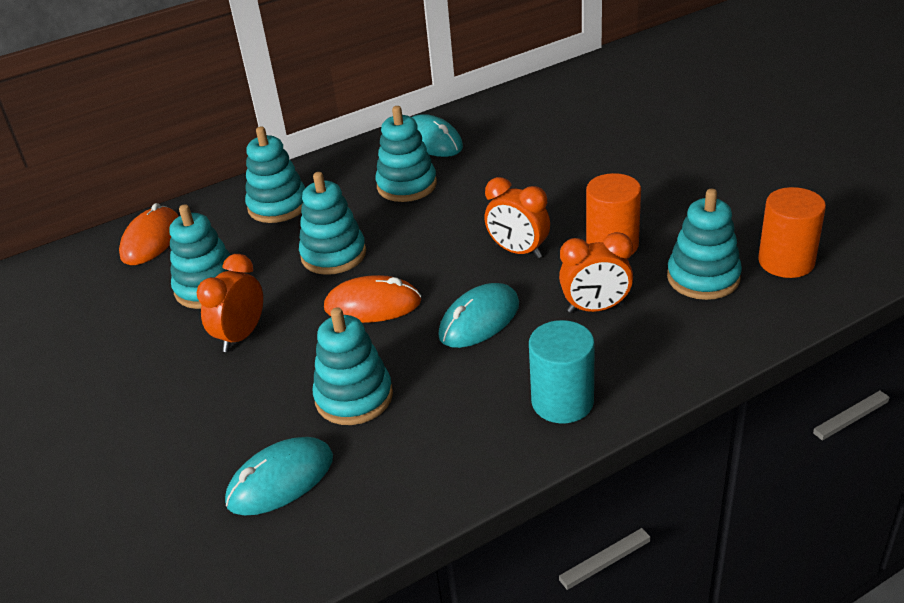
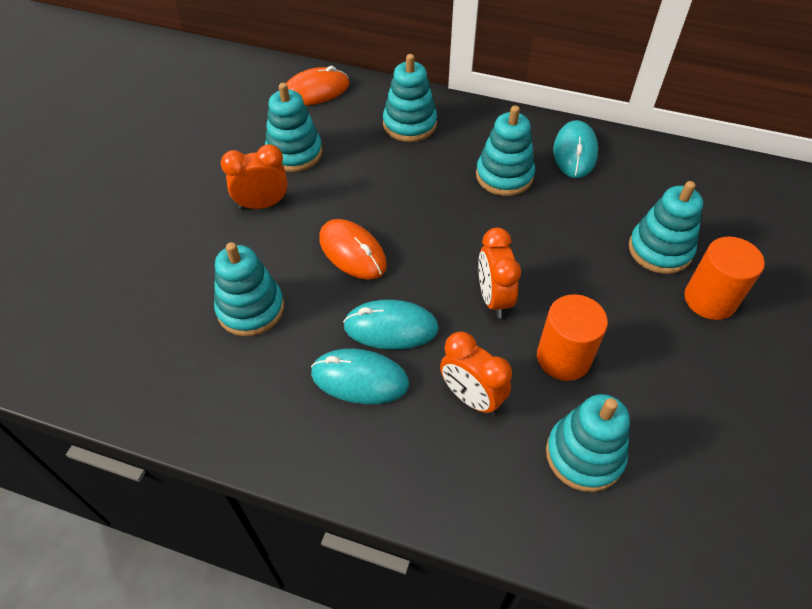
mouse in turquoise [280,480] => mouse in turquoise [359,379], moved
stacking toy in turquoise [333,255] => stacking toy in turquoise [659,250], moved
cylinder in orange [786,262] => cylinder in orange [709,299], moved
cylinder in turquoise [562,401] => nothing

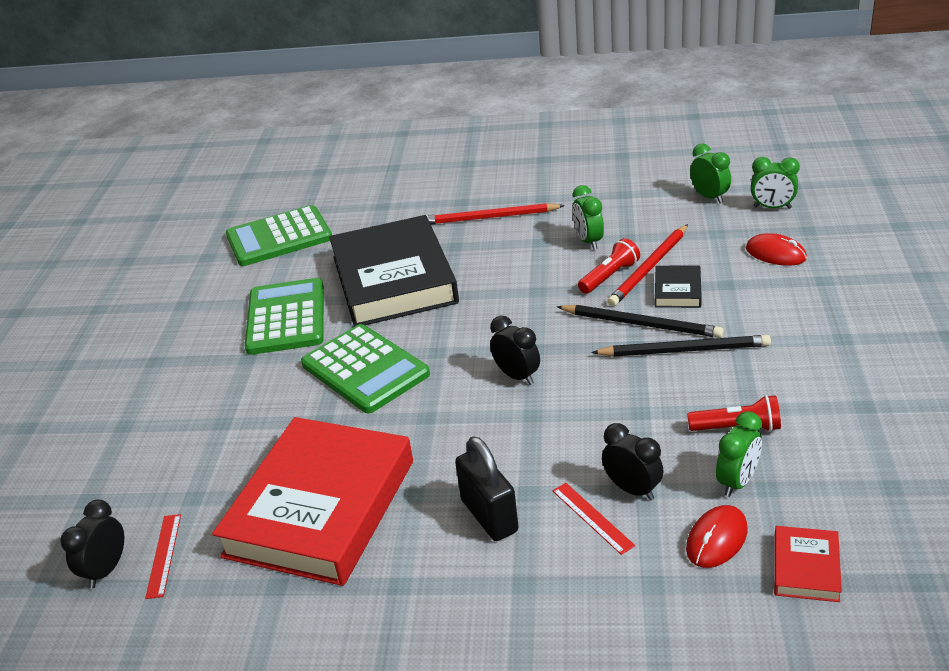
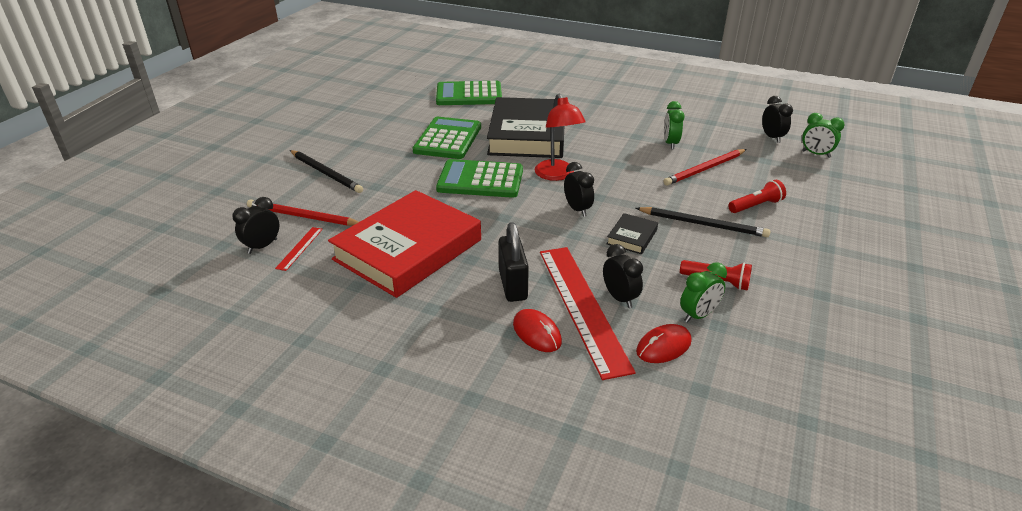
pencil in red [489,217] => pencil in red [302,216], moved
pencil in black [641,324] => pencil in black [326,173], moved
calculator in green [365,369] => calculator in green [480,180], 120 degrees clockwise
mouse in red [775,254] => mouse in red [537,333], moved
nothing => lamp in red [557,175]
ruler in red [592,518] => ruler in red [582,307], x2.41
book in black [677,291] => book in black [632,237], moved
flashlight in red [609,276] => flashlight in red [755,206], moved
clock in green [709,197] => clock in black [772,137]
book in red [806,568] => nothing

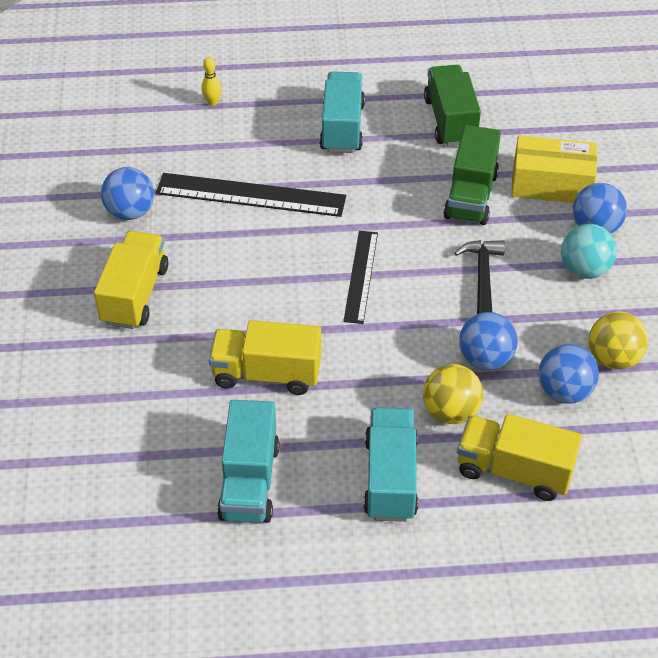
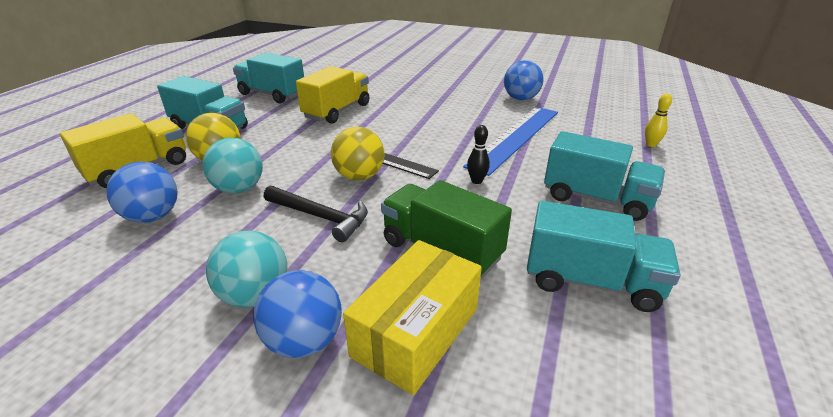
ball in blue [485,359] => ball in turquoise [239,189]
ball in yellow [613,358] => ball in yellow [359,176], moved
ruler in black [251,195] => ruler in blue [515,137]
nothing => bowling pin in black [476,181]
truck in green [450,121] => truck in turquoise [591,281]
truck in yellow [135,295] => nothing

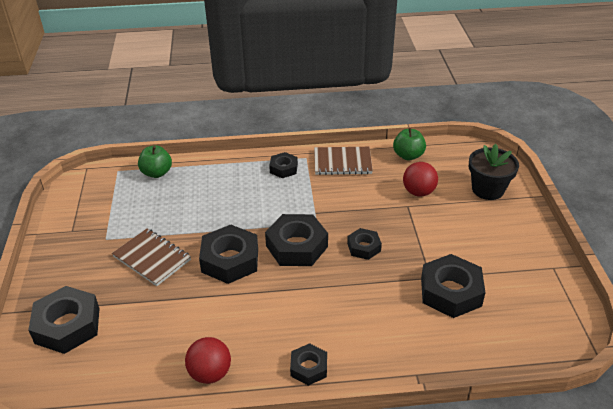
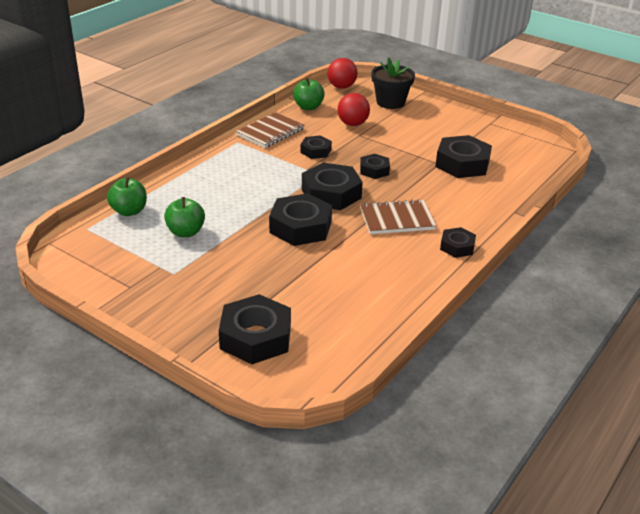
nothing => apple in green [185,232]
nut in black [283,168] => nut in black [316,151], moved
ball in red [210,373] => ball in red [341,87], moved
notebook in brown [152,258] => notebook in brown [397,219], moved

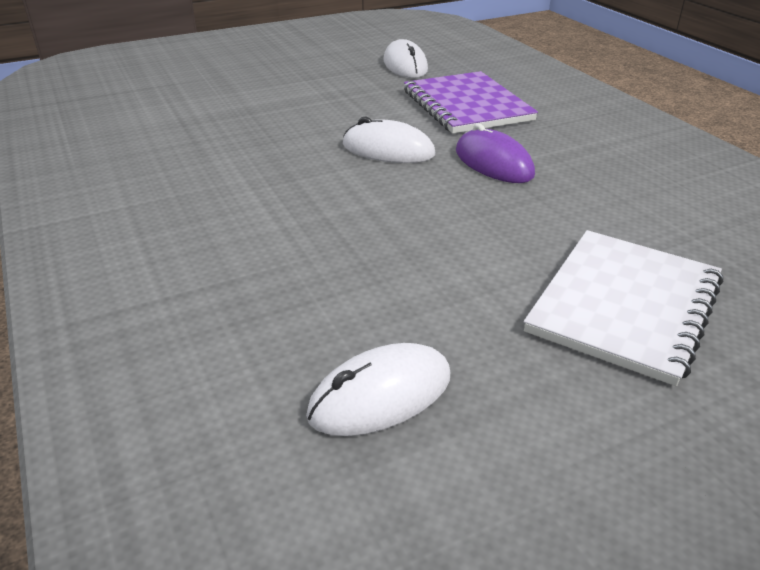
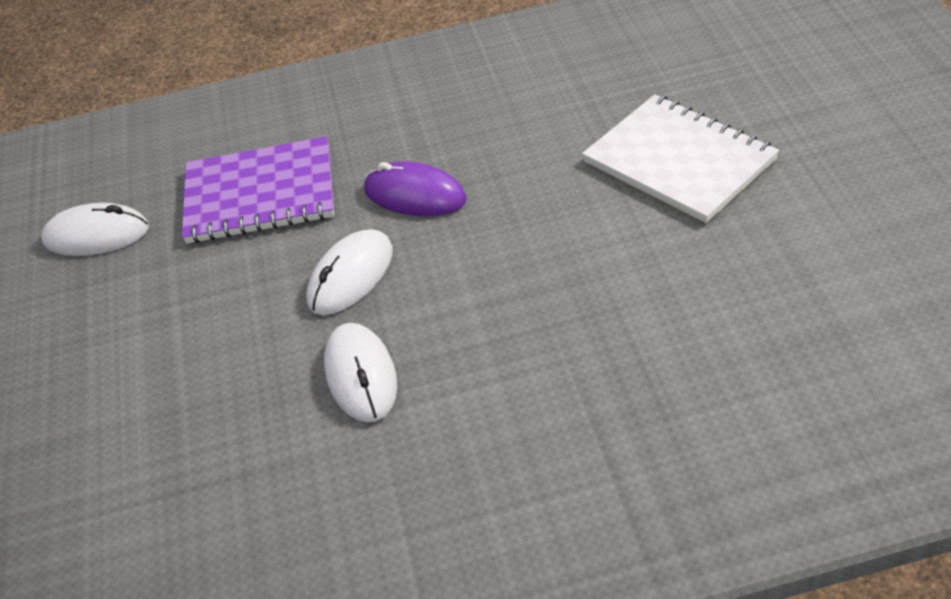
mouse in white [380,395] => mouse in white [361,375], moved
mouse in purple [493,163] => mouse in purple [415,195], 45 degrees clockwise

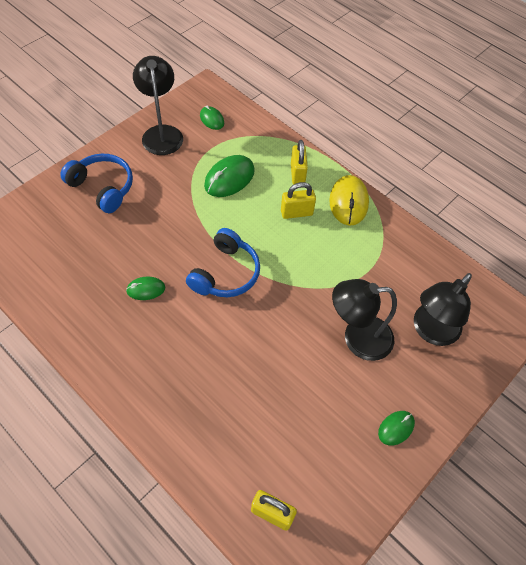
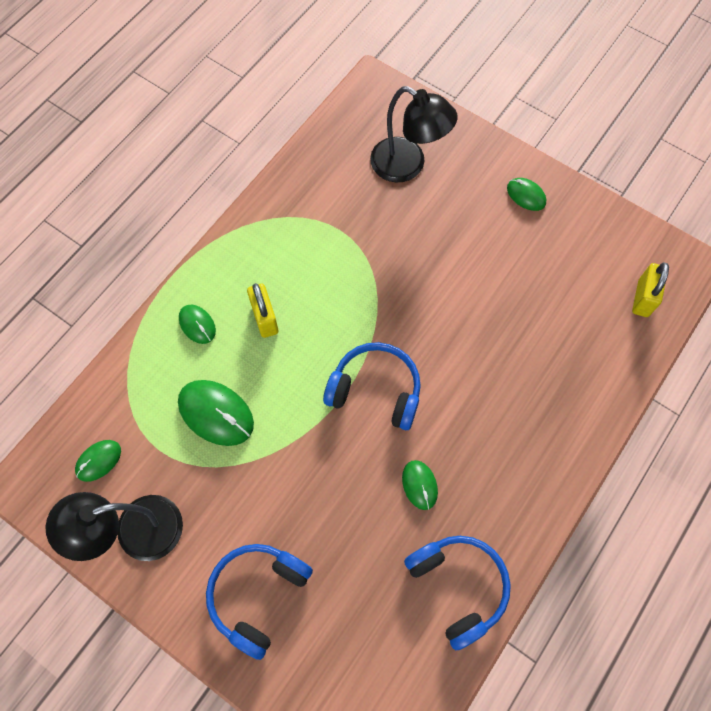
padlock in yellow [297,174] => mouse in green [197,325]
nothing => headphones in blue [458,586]
mouse in yellow [348,202] => nothing
lamp in black [357,338] => nothing

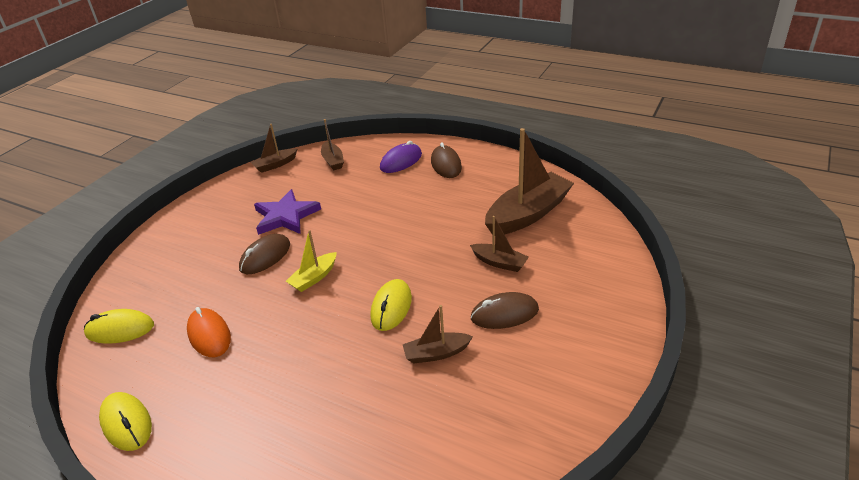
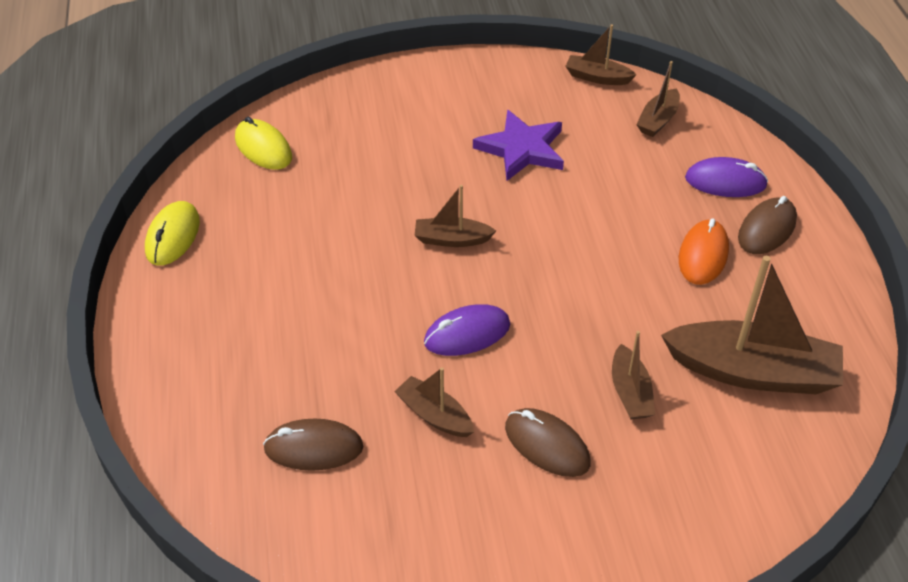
mouse in brown [265,257] => mouse in brown [313,448], moved
boat in yellow [314,278] => boat in brown [452,239]
mouse in yellow [391,307] => mouse in purple [467,334]
mouse in orange [209,335] => mouse in orange [703,255], moved

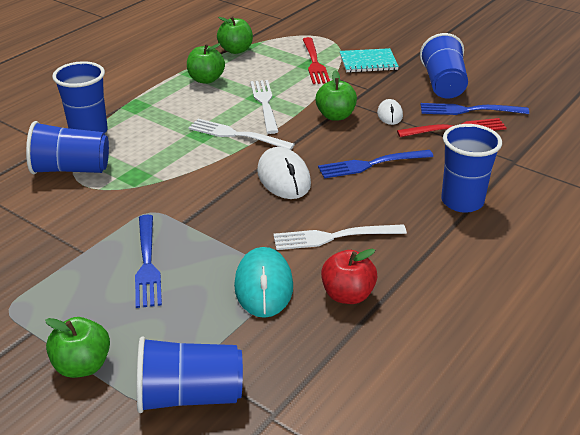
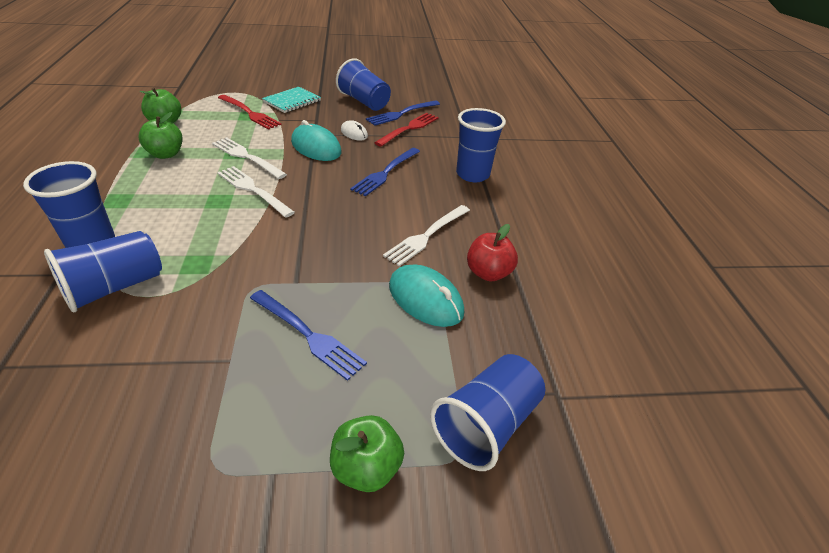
fork in white [237,135] => fork in white [253,190], 60 degrees clockwise
apple in green [335,116] => mouse in turquoise [316,147]
mouse in white [283,177] => nothing

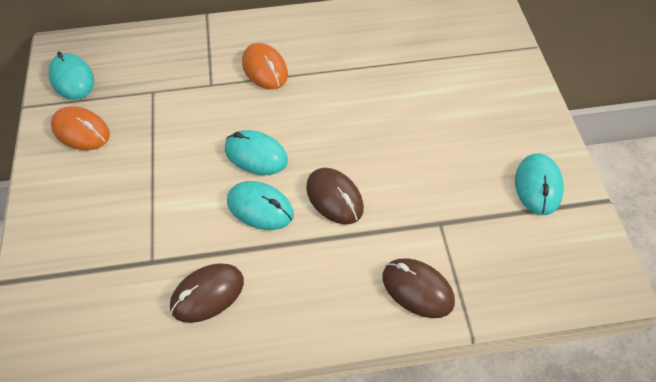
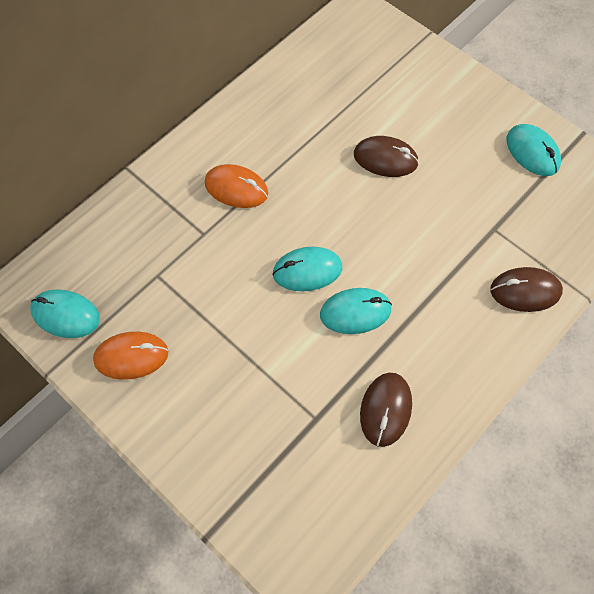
mouse in brown [334,198] => mouse in brown [385,159], moved

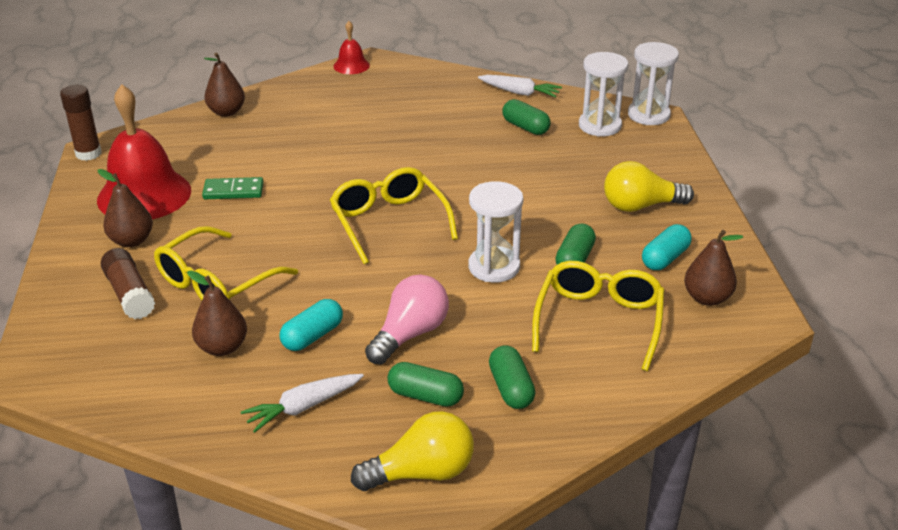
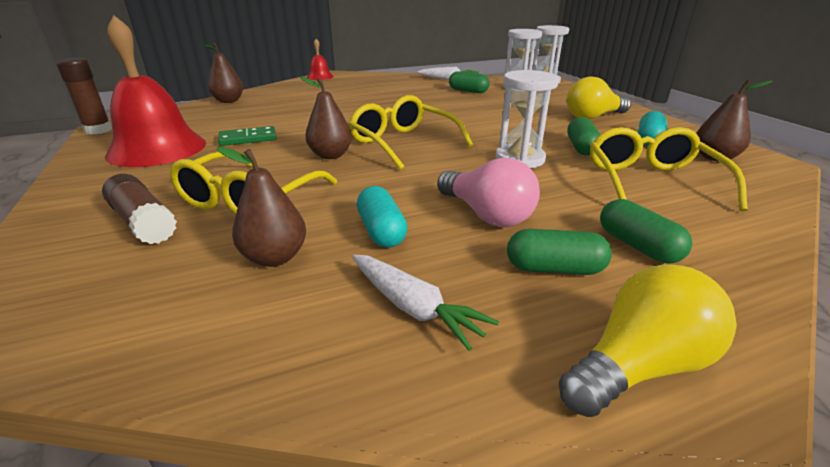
pear in brown [131,241] => pear in brown [330,155], moved
carrot in white [303,407] => carrot in white [413,307], 90 degrees counterclockwise
capsule in turquoise [312,336] => capsule in turquoise [381,231], 45 degrees counterclockwise
light bulb in pink [410,334] => light bulb in pink [487,215], 120 degrees clockwise

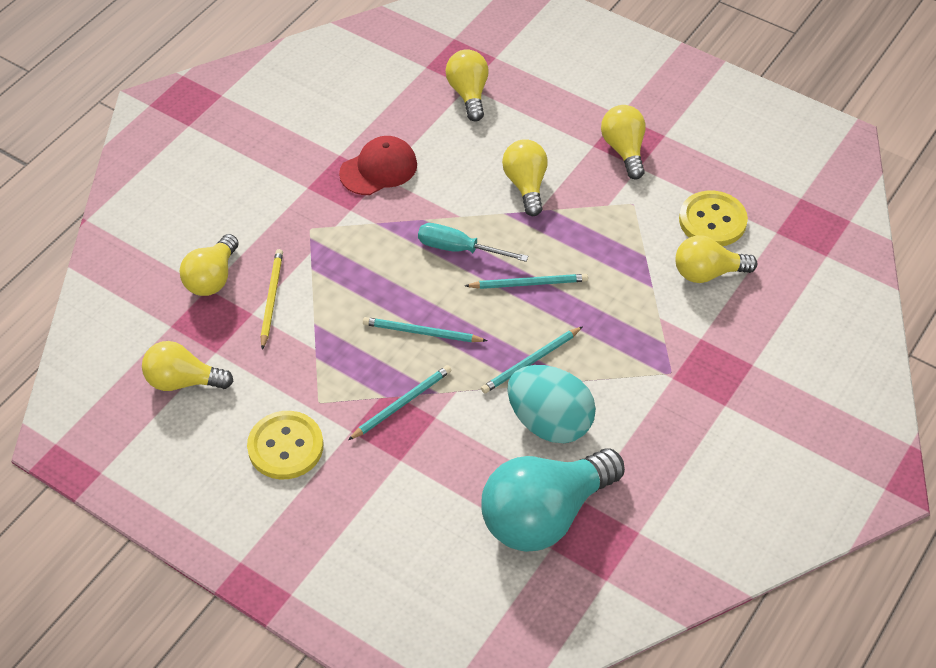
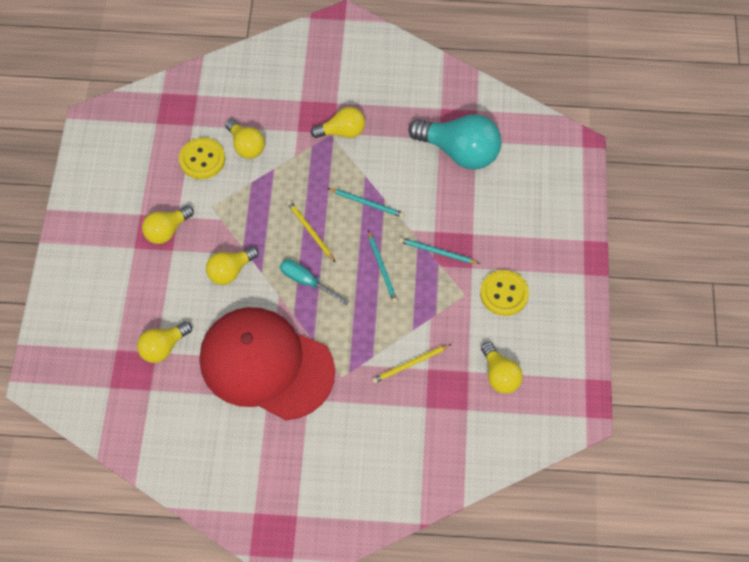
cap in red [378,169] => cap in red [266,365], x2.27
screwdriver in turquoise [459,249] => screwdriver in turquoise [306,282], 135 degrees clockwise
pencil in turquoise [529,283] => pencil in yellow [310,231]
light bulb in yellow [212,278] => light bulb in yellow [342,132], moved
egg in turquoise [549,422] => nothing

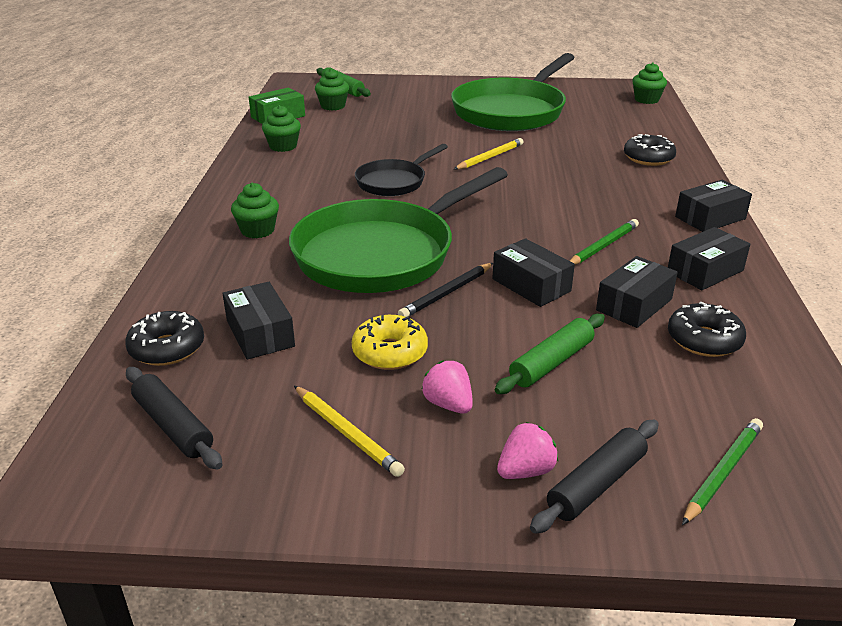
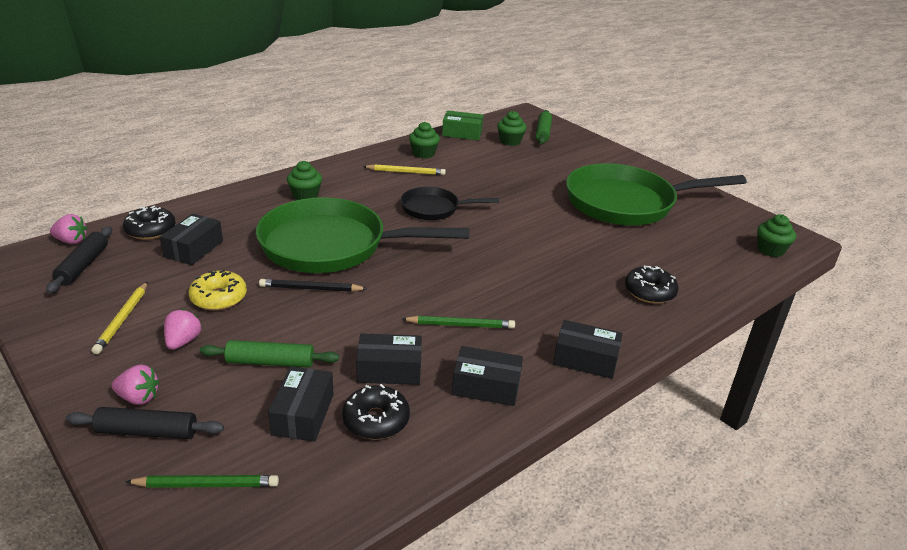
nothing => strawberry in pink [71,241]
box in black [531,285] => box in black [303,414], moved
pencil in yellow [490,157] => pencil in yellow [406,172], moved

